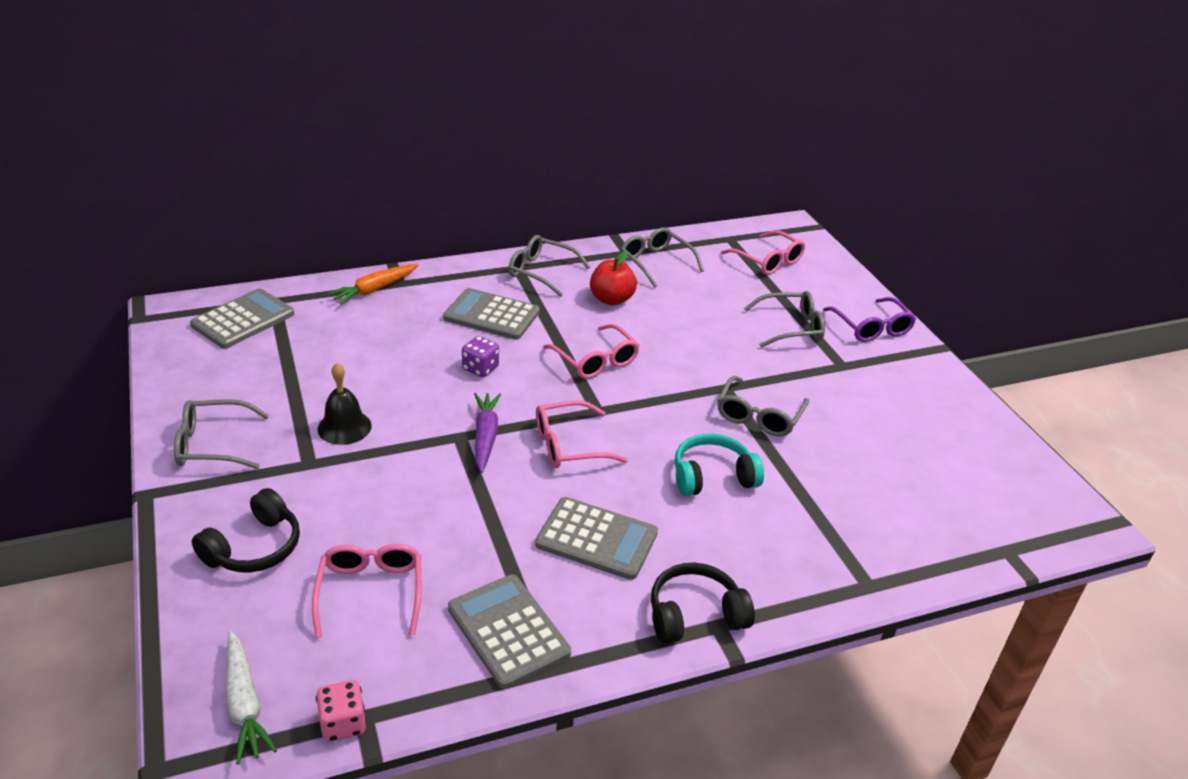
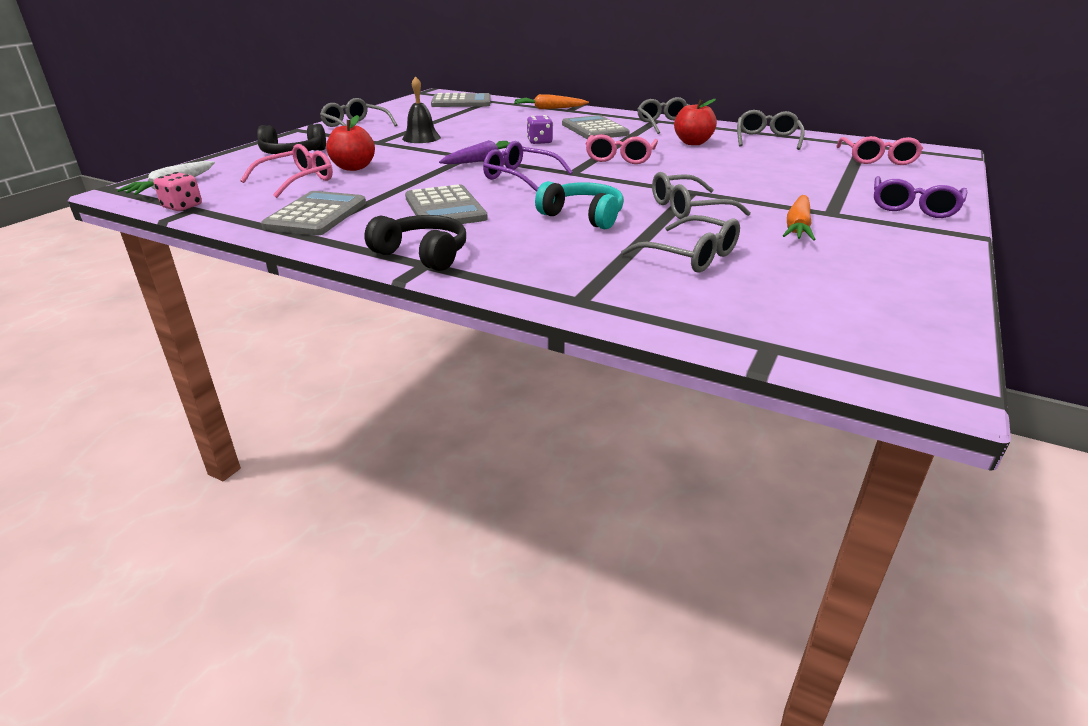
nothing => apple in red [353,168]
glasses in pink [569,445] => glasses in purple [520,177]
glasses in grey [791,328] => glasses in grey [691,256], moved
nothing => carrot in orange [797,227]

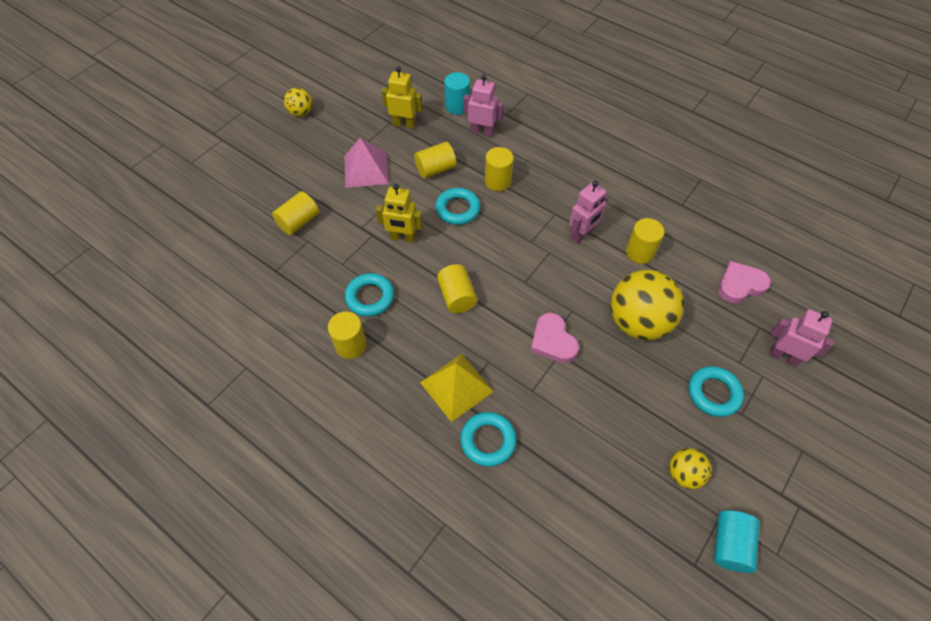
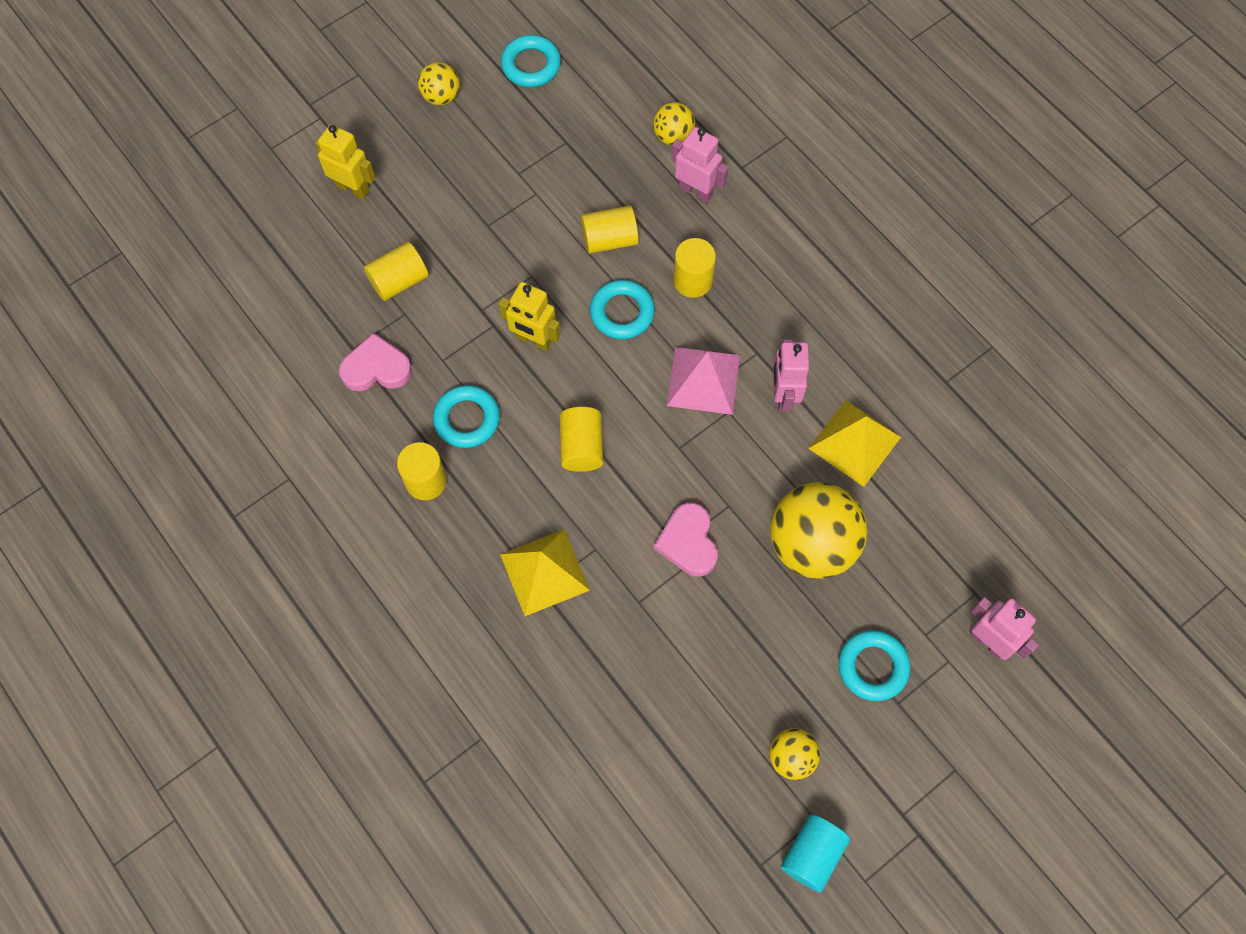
robot in yellow [404,124] => robot in yellow [353,188], moved
heart in pink [740,285] => heart in pink [376,368], moved
ring in turquoise [488,440] => ring in turquoise [531,65], moved
cylinder in turquoise [457,106] => ball in yellow [673,136]
pyramid in pink [366,169] => pyramid in pink [703,380], moved
robot in pink [582,234] => robot in pink [783,395], 120 degrees clockwise
cylinder in yellow [640,252] => pyramid in yellow [854,442]

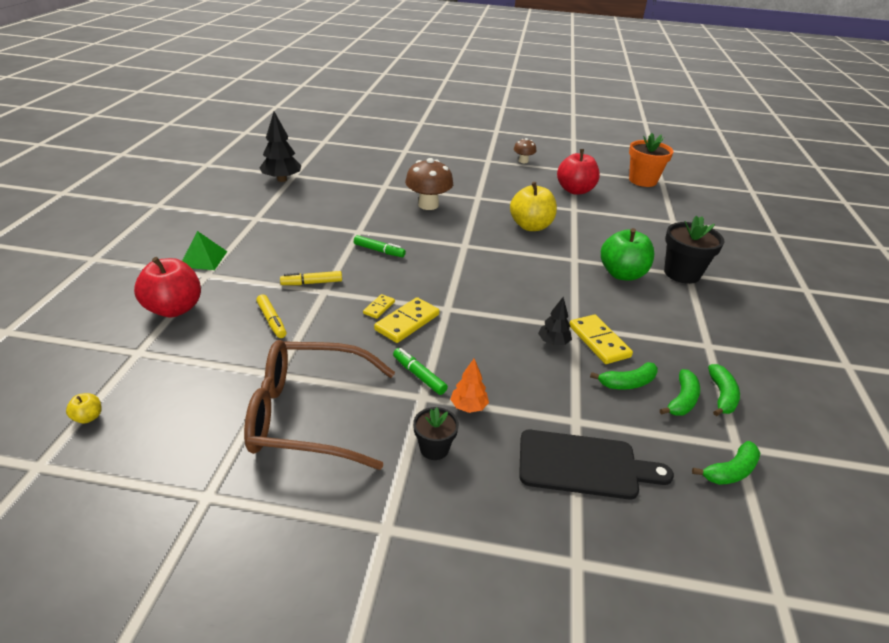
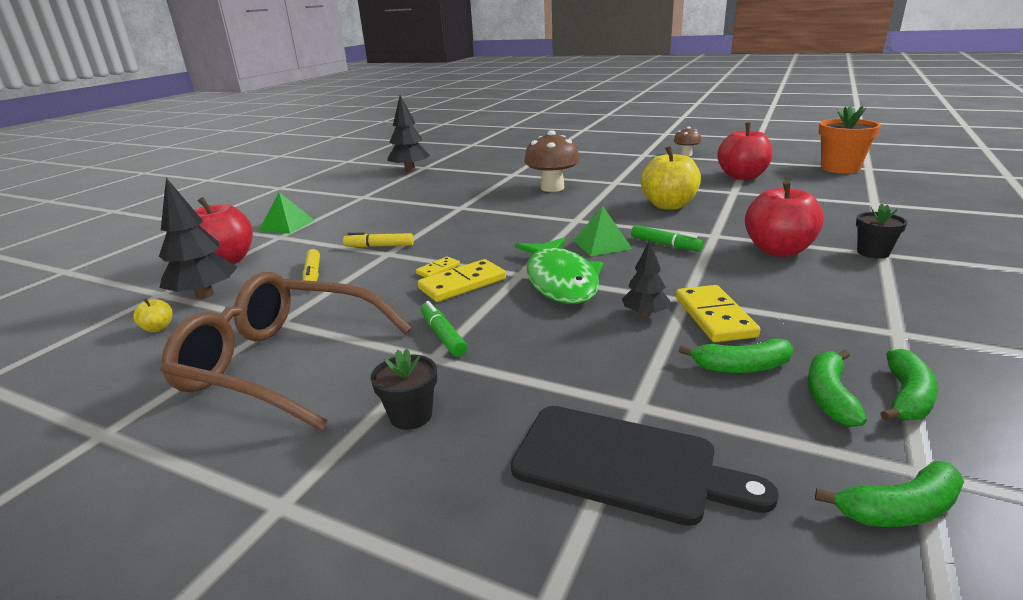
apple in yellow [88,417] => apple in yellow [158,328], moved
nothing => tree in black [205,295]
nothing => fish in green [560,280]
nothing => pyramid in green [601,244]
marker in green [379,251] => marker in green [665,244], moved
apple in green [622,274] => apple in red [778,250]
banana in green [682,400] => banana in green [829,396], 150 degrees clockwise
flower pot in black [682,273] => flower pot in black [873,252], x0.57
tree in orange [468,407] => nothing

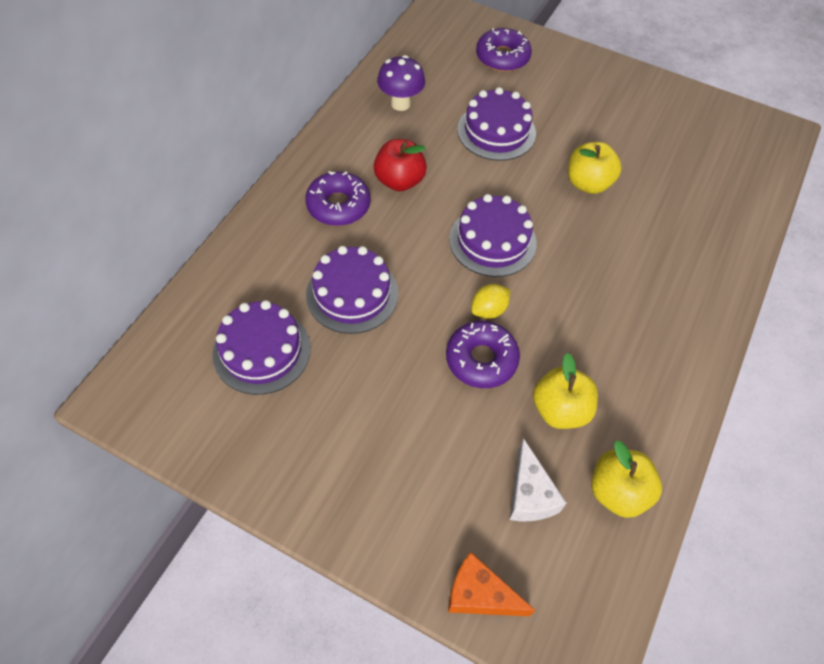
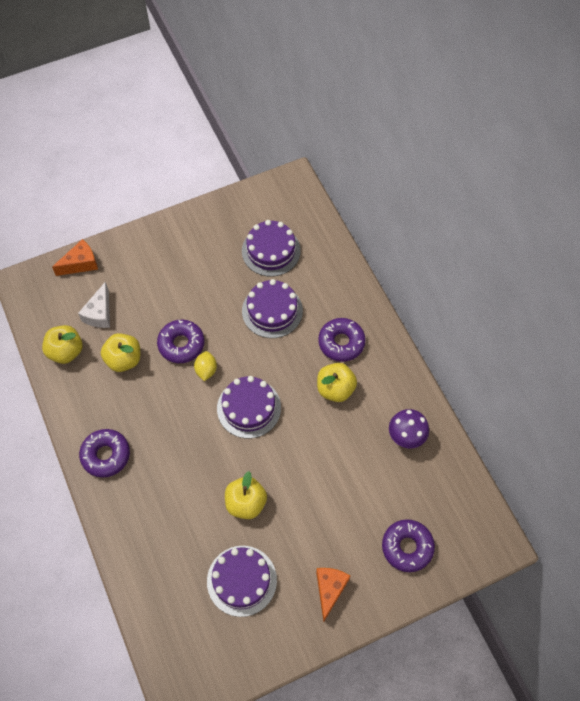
cheese in white [529,494] => cheese in white [99,313], 105 degrees counterclockwise
nothing => donut in purple [106,455]
cake in purple [496,131] => cake in purple [241,580], moved
nothing => cheese in orange [329,590]
apple in red [399,181] => apple in yellow [335,389]

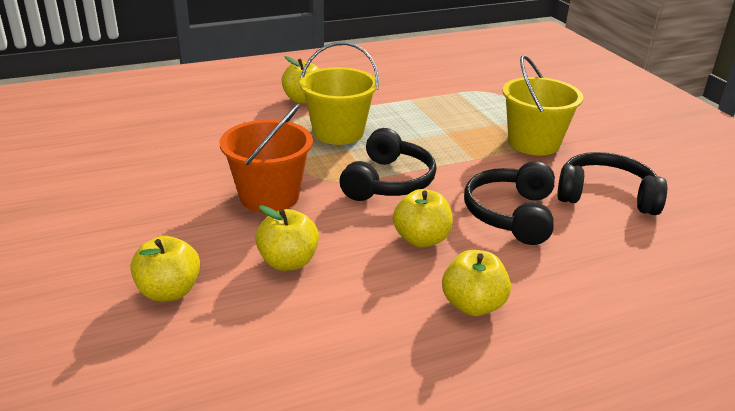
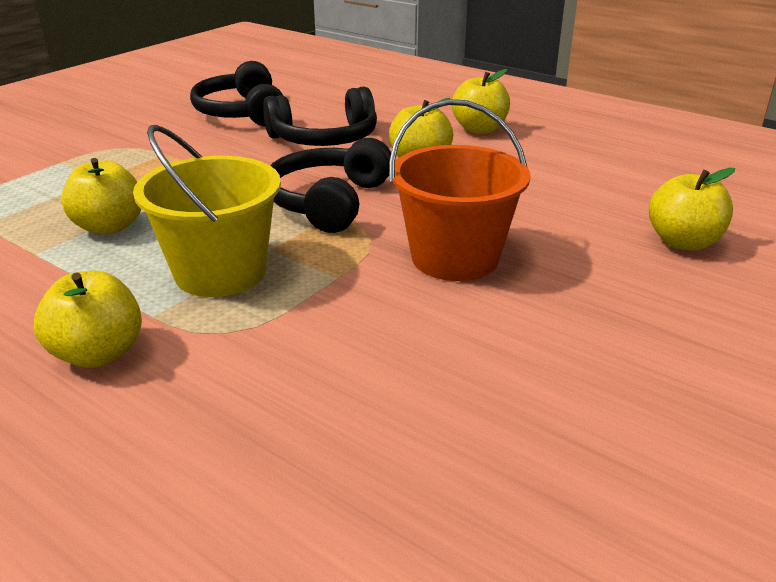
apple in yellow [288,262] => apple in yellow [109,227], moved
headphones in black [388,182] => headphones in black [329,202], 60 degrees counterclockwise
bucket in yellow [533,143] => nothing

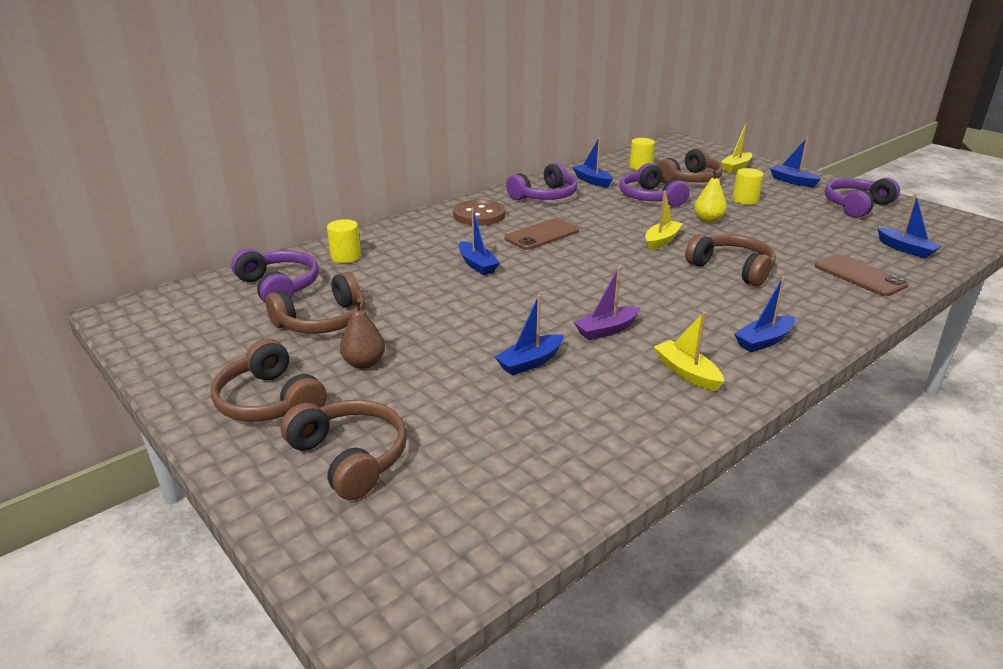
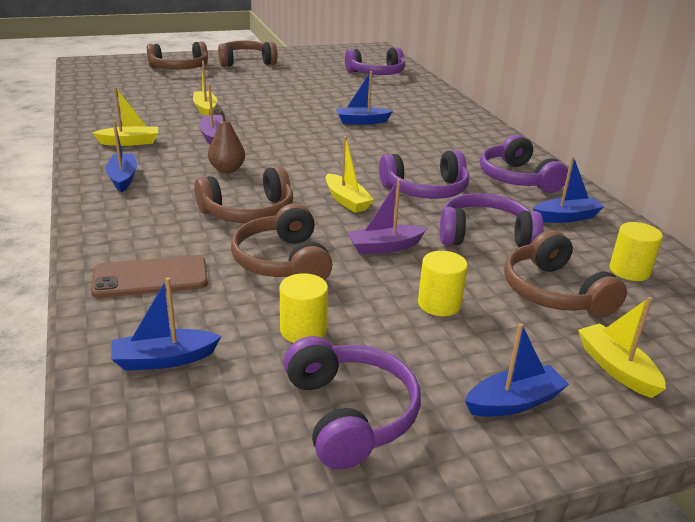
boat in blue [530,362] => boat in yellow [205,109]
pear in brown [364,363] => pear in brown [227,170], moved
headphones in brown [323,321] => headphones in brown [283,262], moved
cylinder in yellow [346,257] => cylinder in yellow [303,330], moved
pear in yellow [708,220] => boat in purple [384,247]
nothing => headphones in purple [426,190]
button in brown [479,215] => nothing
phone in brown [542,235] => nothing

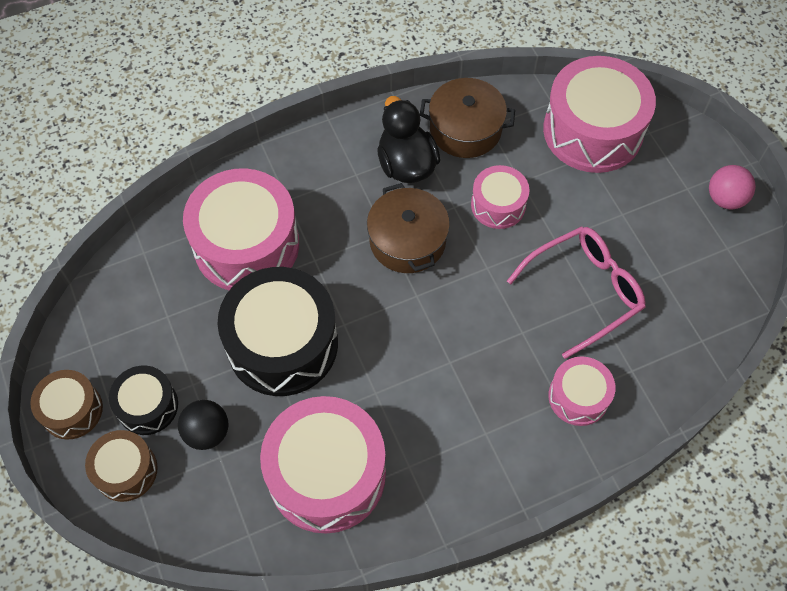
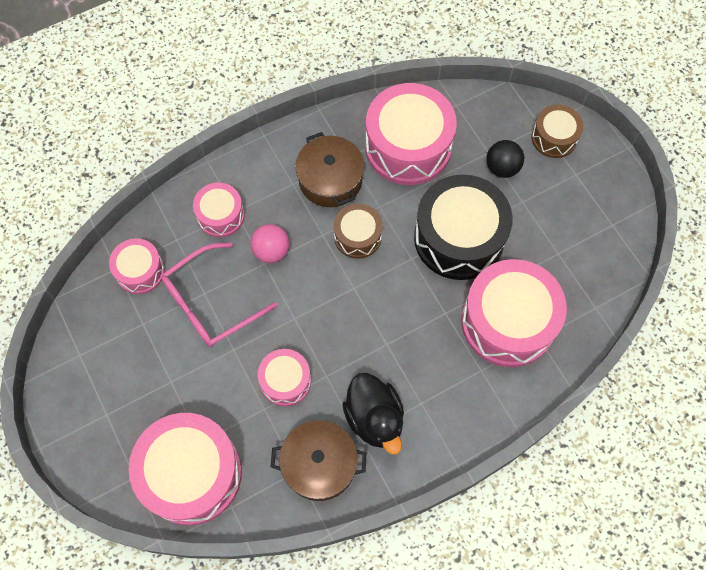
nothing => drum in pink [140,271]
ball in pink [725,198] => ball in pink [271,251], moved
pot in brown [407,241] => pot in brown [330,180], moved
drum in brown [72,410] => drum in brown [357,236], moved
drum in black [147,406] => nothing

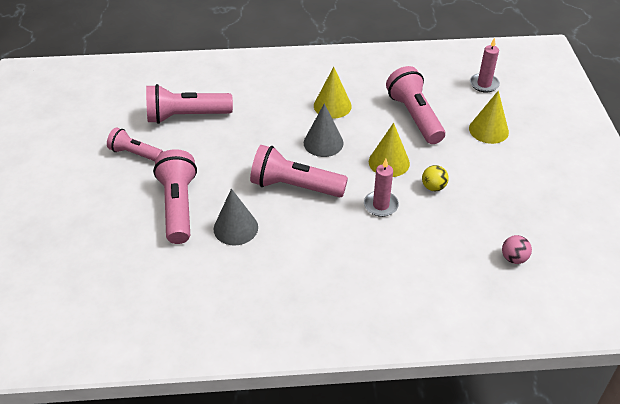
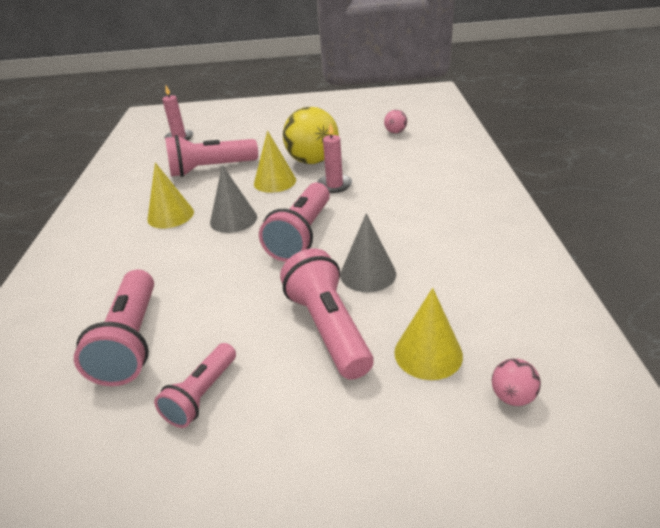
flashlight in pink [178,206] => flashlight in pink [328,328], 75 degrees clockwise
ball in yellow [433,187] => ball in yellow [313,161], x2.21
cone in yellow [488,130] => cone in yellow [428,353], moved
nothing => ball in pink [512,396]

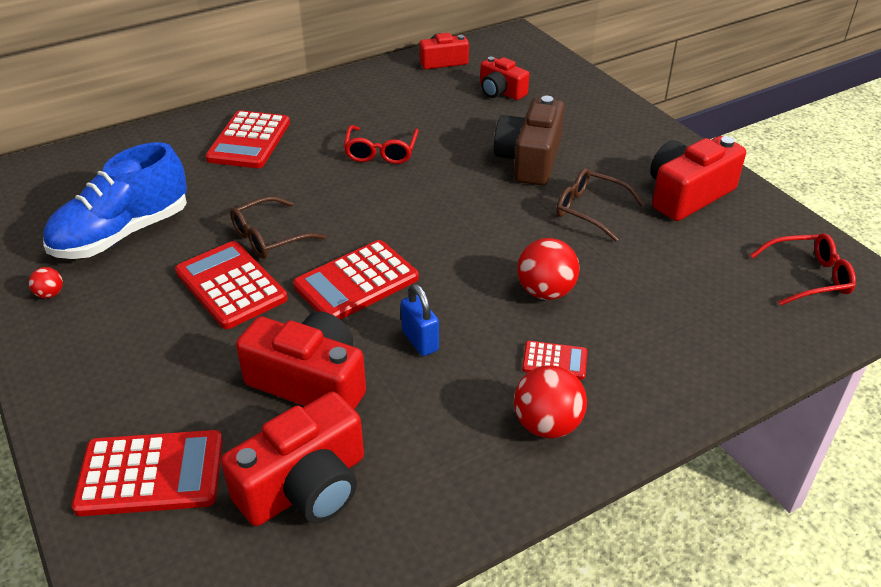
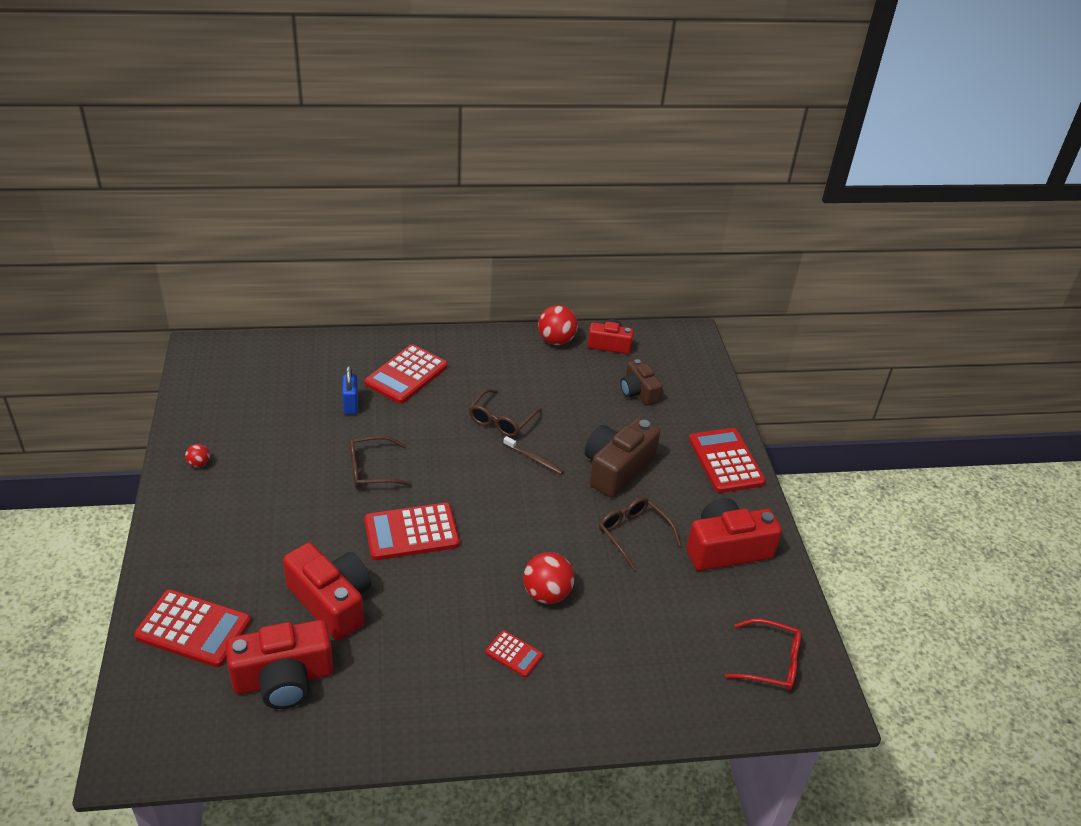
padlock in blue [420,341] => padlock in blue [351,405], moved
glasses in red [381,152] => glasses in brown [501,420]
nothing => toothbrush in brown [534,459]
ball in red [547,425] => ball in red [556,340], moved
camera in red [501,91] => camera in brown [638,392]
calculator in red [231,285] => calculator in red [726,461], moved
shoe in blue [122,234] => nothing

